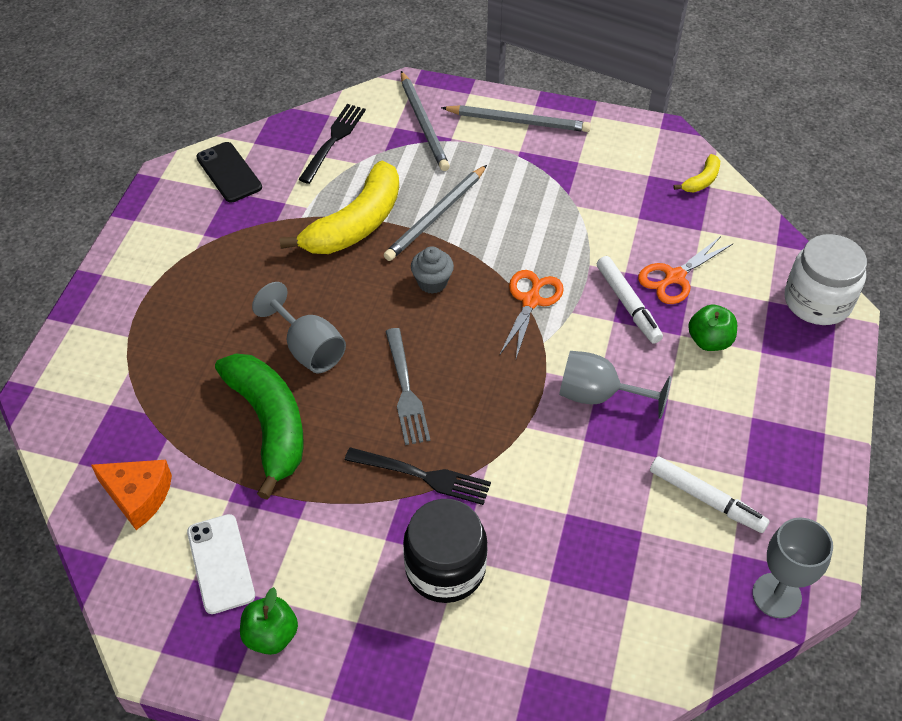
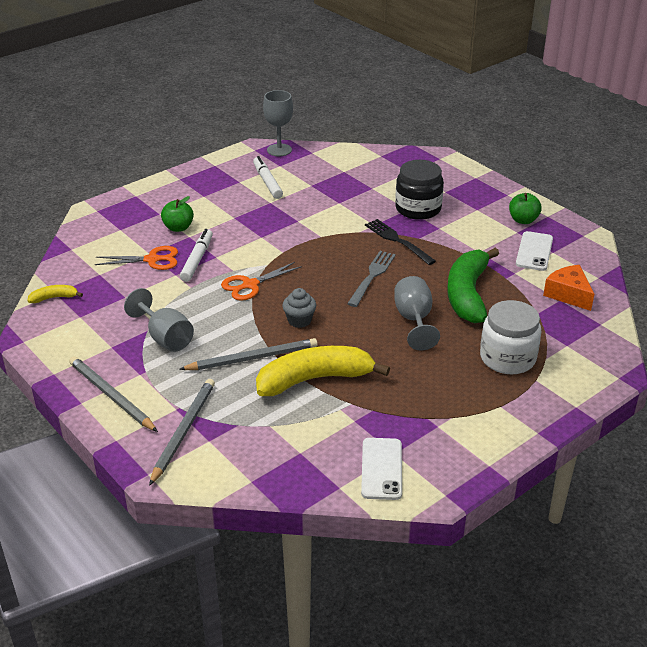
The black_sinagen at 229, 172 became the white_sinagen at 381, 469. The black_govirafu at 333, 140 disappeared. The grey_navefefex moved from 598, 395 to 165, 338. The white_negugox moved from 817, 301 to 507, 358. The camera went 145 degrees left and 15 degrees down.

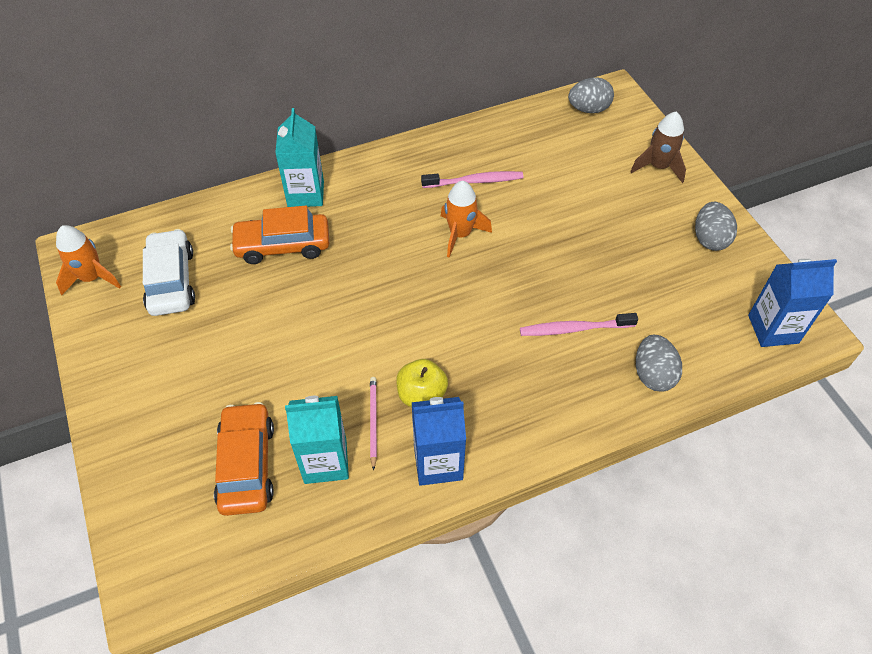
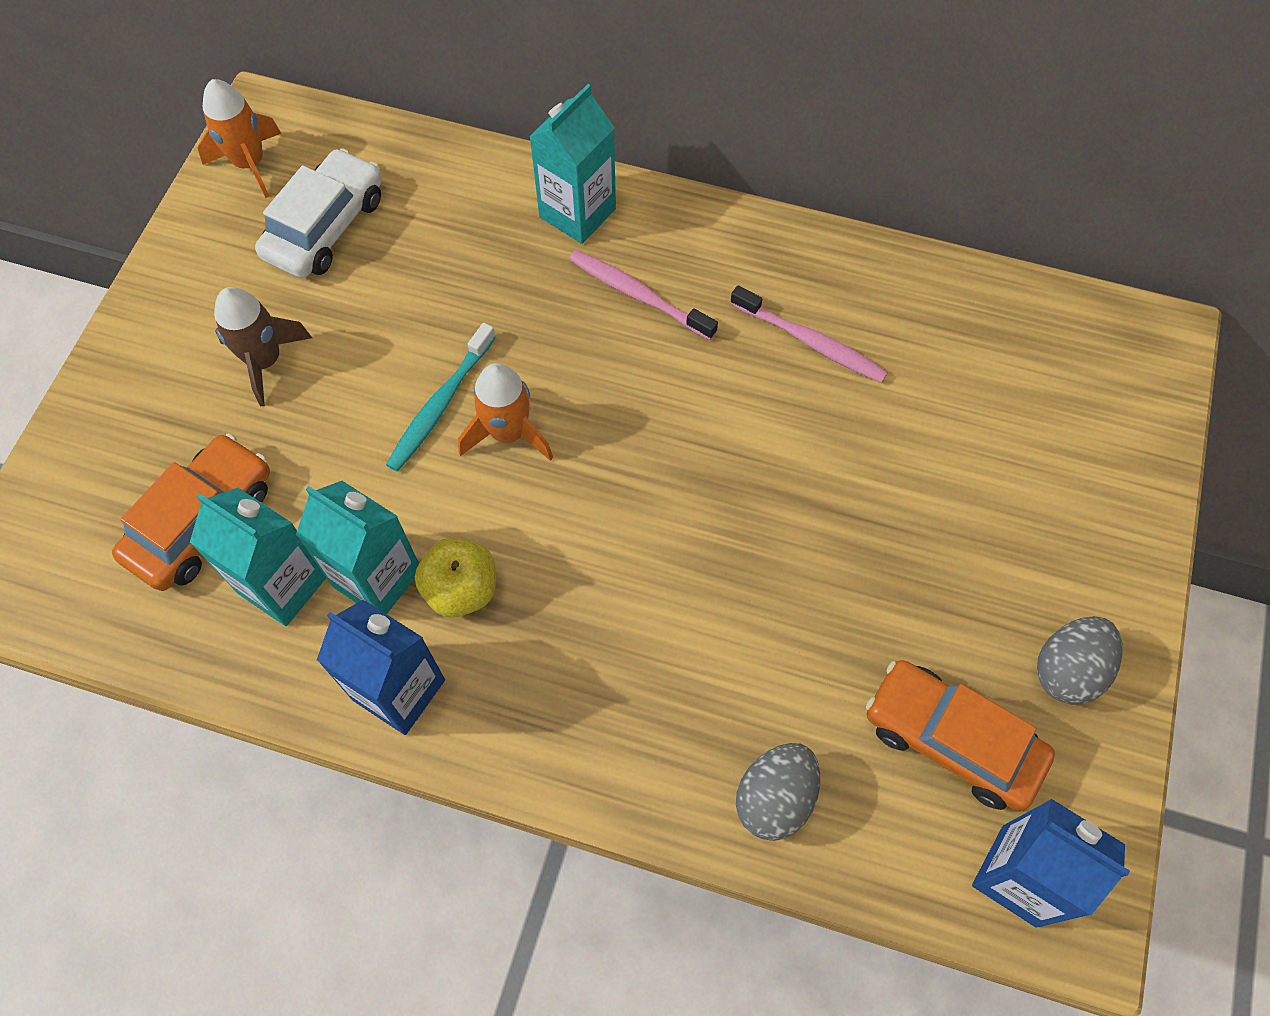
The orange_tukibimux moved from 283, 245 to 951, 740. The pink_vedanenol at 373, 421 was replaced by the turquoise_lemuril at 377, 578. The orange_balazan moved from 460, 234 to 508, 433. The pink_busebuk moved from 574, 329 to 638, 295. The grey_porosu at 588, 109 disappeared. The brown_balazan moved from 658, 167 to 265, 361. The turquoise_busebuk at 440, 405 appeared. The camera went 40 degrees right and 10 degrees up.

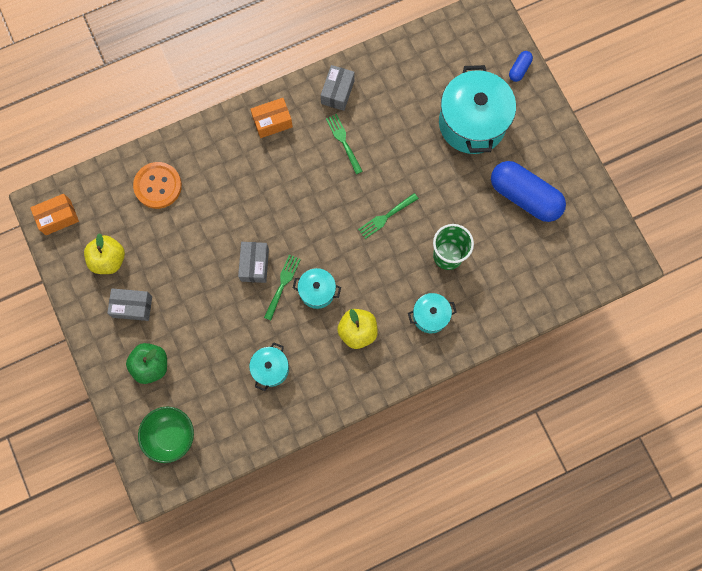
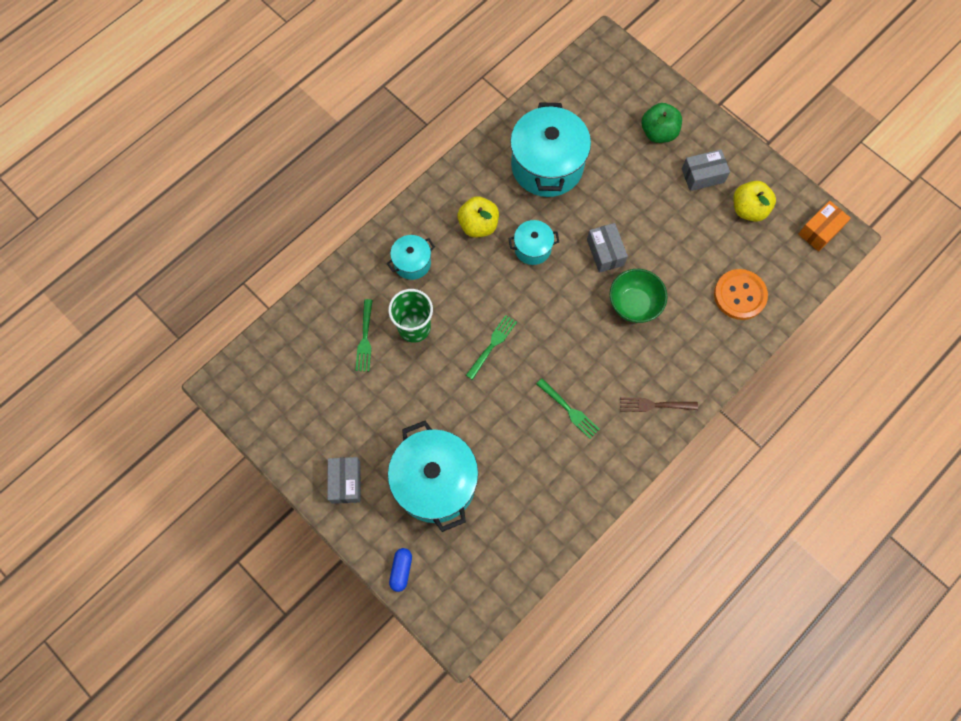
The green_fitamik moved from 170, 435 to 634, 304. The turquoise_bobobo at 271, 368 changed to 2.00 times the size. The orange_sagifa at 272, 122 was replaced by the brown_govirafu at 655, 405. The green_govirafu moved from 282, 285 to 365, 338. The grey_sagifa moved from 337, 92 to 346, 482. The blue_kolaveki at 524, 196 disappeared. The camera went 160 degrees right and 5 degrees down.

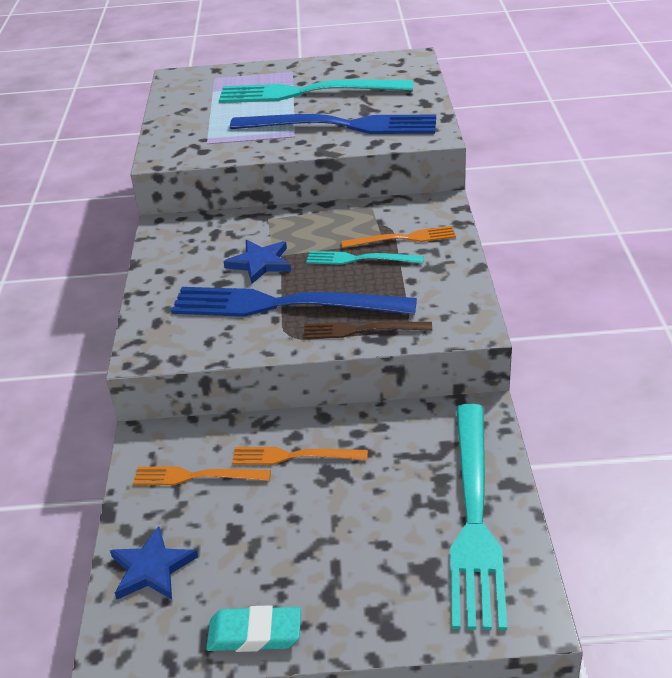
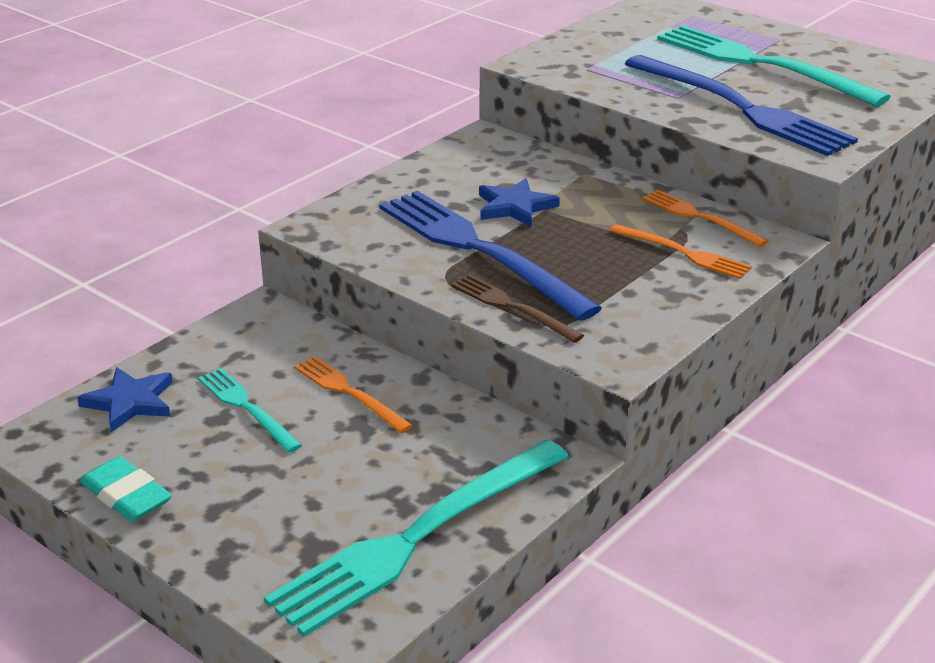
The orange_govirafu moved from 196, 476 to 700, 217. The turquoise_govirafu moved from 360, 259 to 247, 408. The camera went 40 degrees right and 5 degrees down.

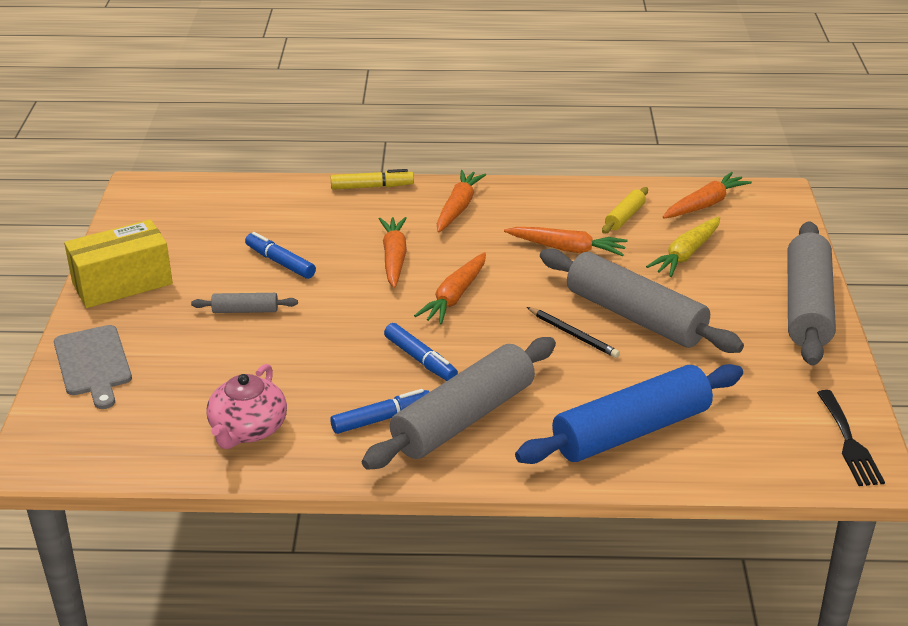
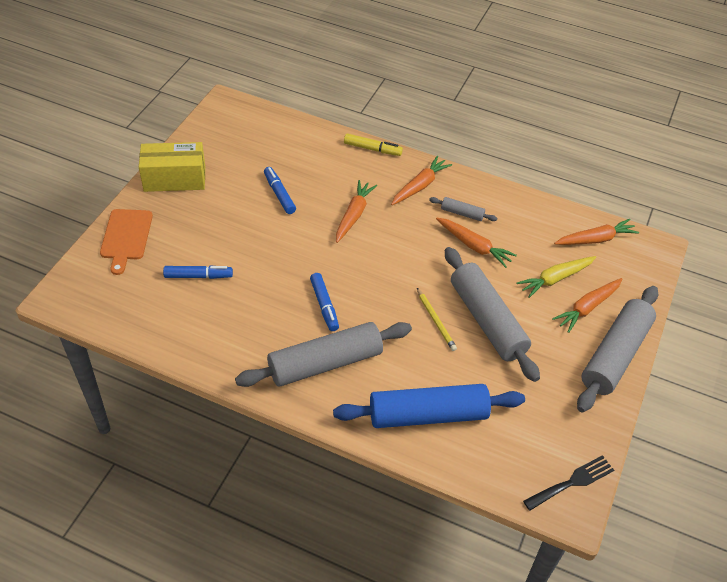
The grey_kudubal at 93, 364 became the orange_kudubal at 126, 237. The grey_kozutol moved from 245, 310 to 462, 213. The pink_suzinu at 248, 429 disappeared. The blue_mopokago moved from 382, 419 to 198, 276. The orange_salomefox moved from 454, 296 to 587, 308. The black_vedanenol at 573, 334 became the yellow_vedanenol at 436, 321. The yellow_kozutol at 625, 217 disappeared. The black_govirafu at 849, 443 turned 135 degrees counterclockwise. The camera went 20 degrees right and 15 degrees up.

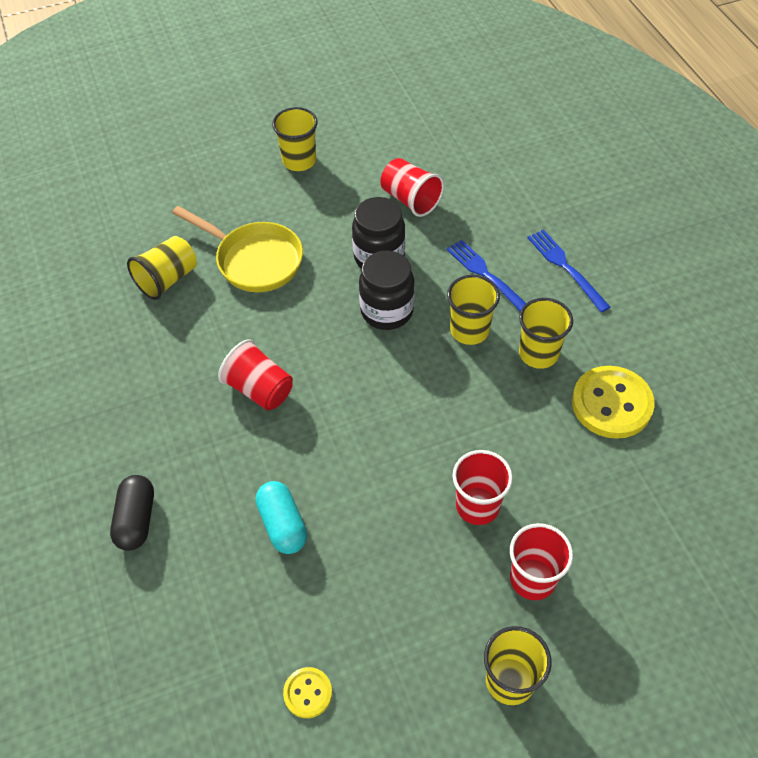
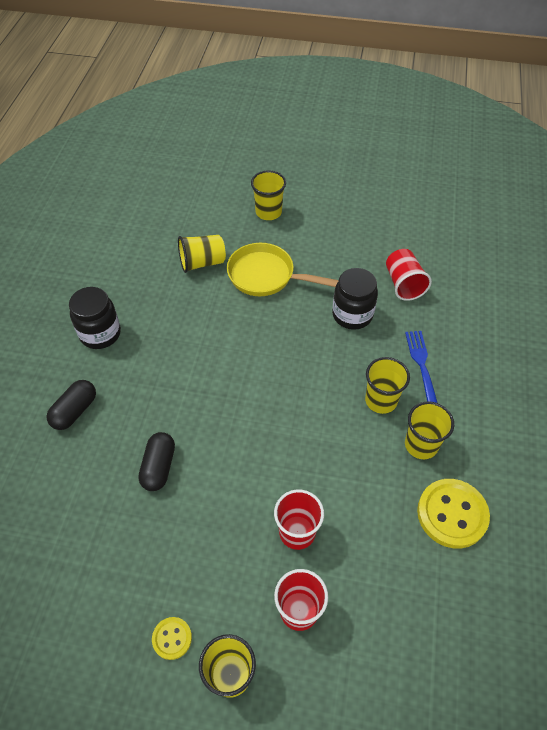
The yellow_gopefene at 254, 260 turned 135 degrees clockwise. The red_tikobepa at 259, 389 disappeared. The turquoise_kolaveki at 283, 524 became the black_kolaveki at 159, 467. The yellow_tikobepa moved from 299, 161 to 268, 212. The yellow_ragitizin moved from 308, 693 to 172, 638. The black_negugox moved from 387, 311 to 100, 334. The blue_govirafu at 566, 267 disappeared. The camera went 30 degrees right and 0 degrees up.

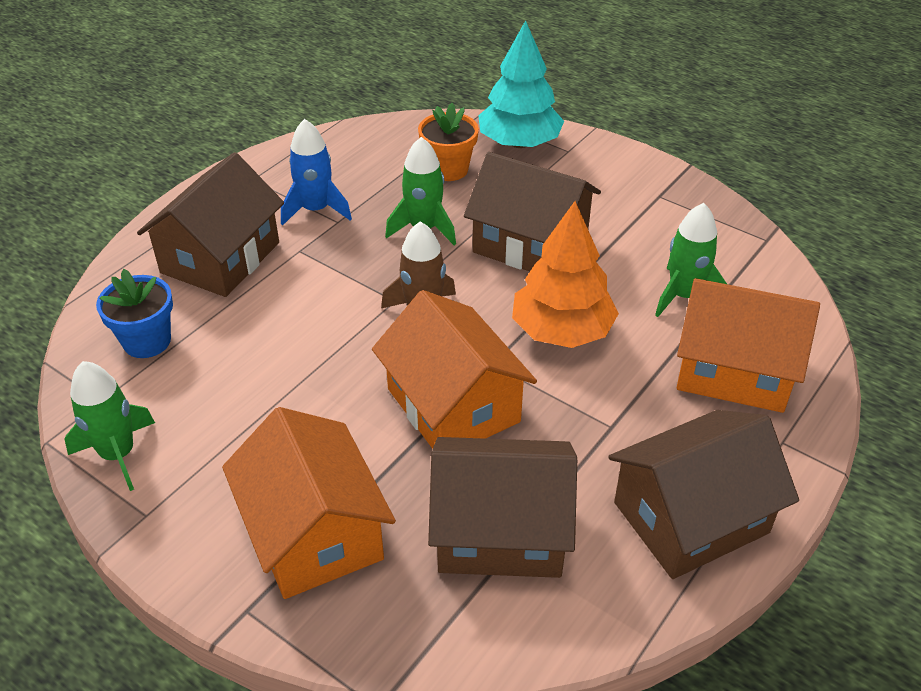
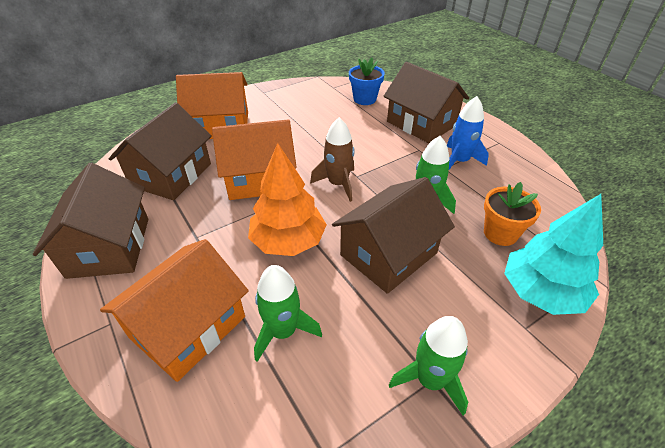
The green_balazan moved from 118, 454 to 430, 380. The camera went 110 degrees right and 0 degrees up.

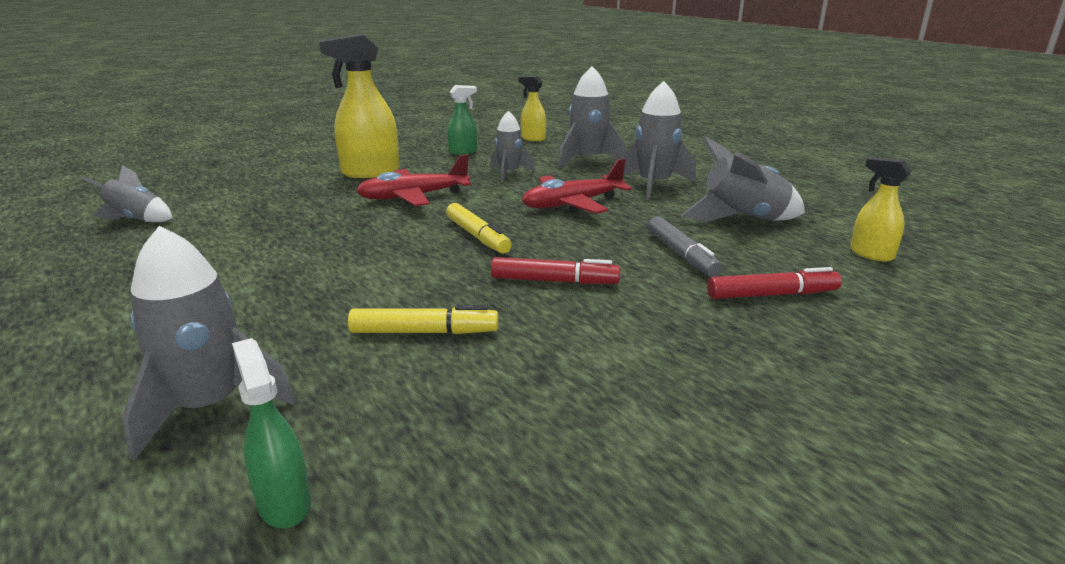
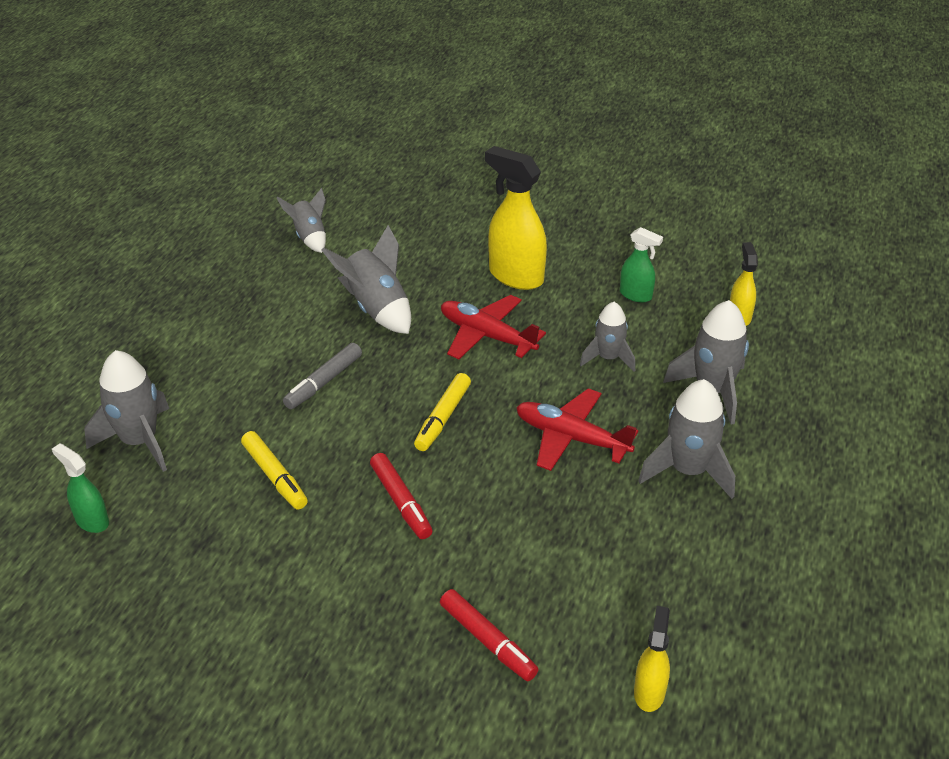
The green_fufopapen at 284, 503 turned 75 degrees counterclockwise. The grey_mopokago moved from 681, 254 to 324, 382. The grey_balazan moved from 742, 219 to 376, 309. The camera went 55 degrees right and 15 degrees up.

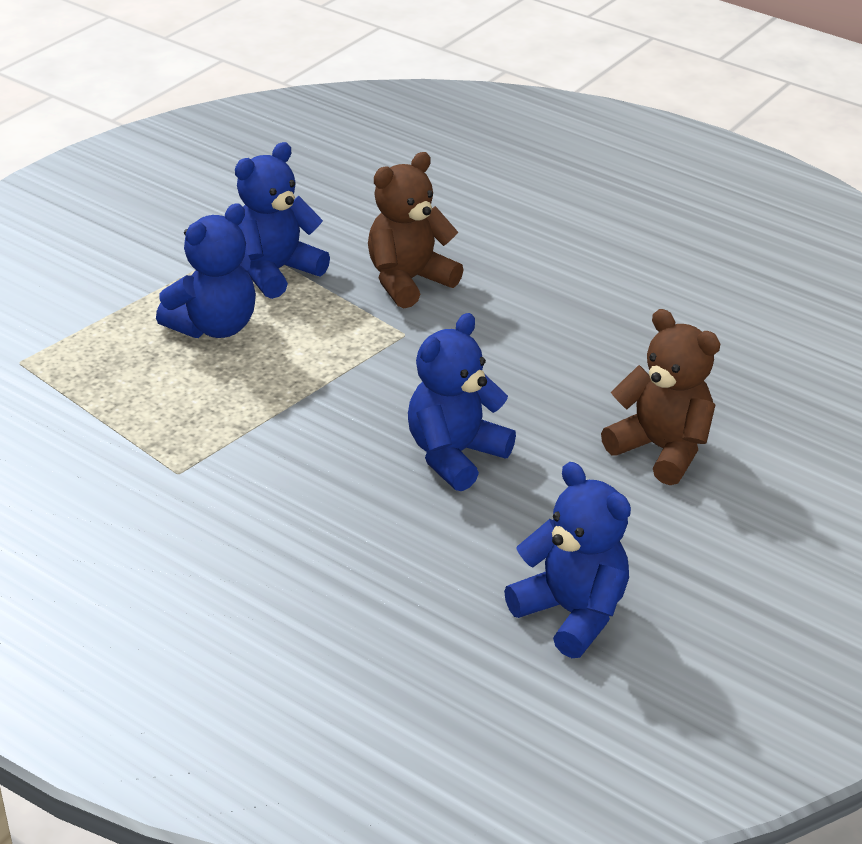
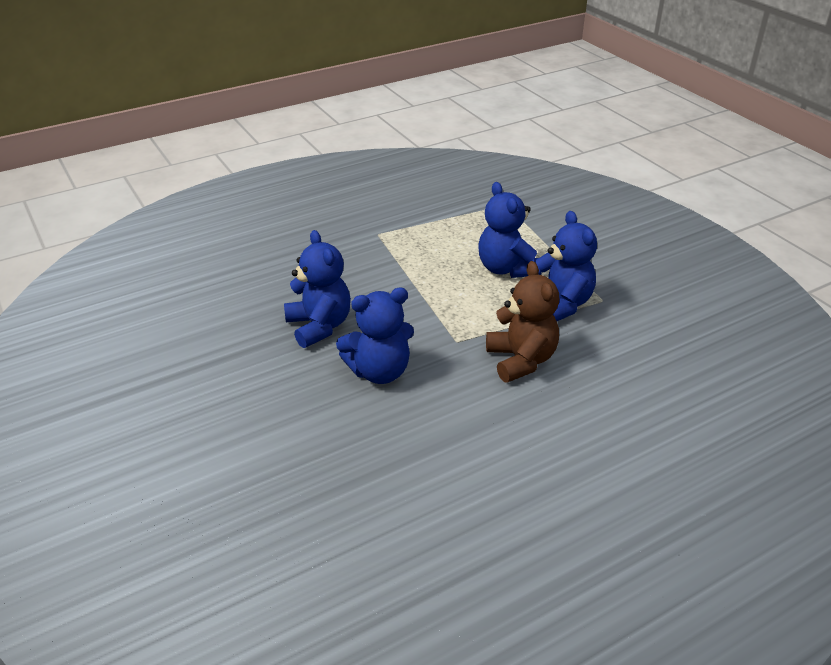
The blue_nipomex moved from 571, 613 to 379, 371. The brown_nipomex at 661, 449 disappeared. The camera went 115 degrees right and 0 degrees up.

